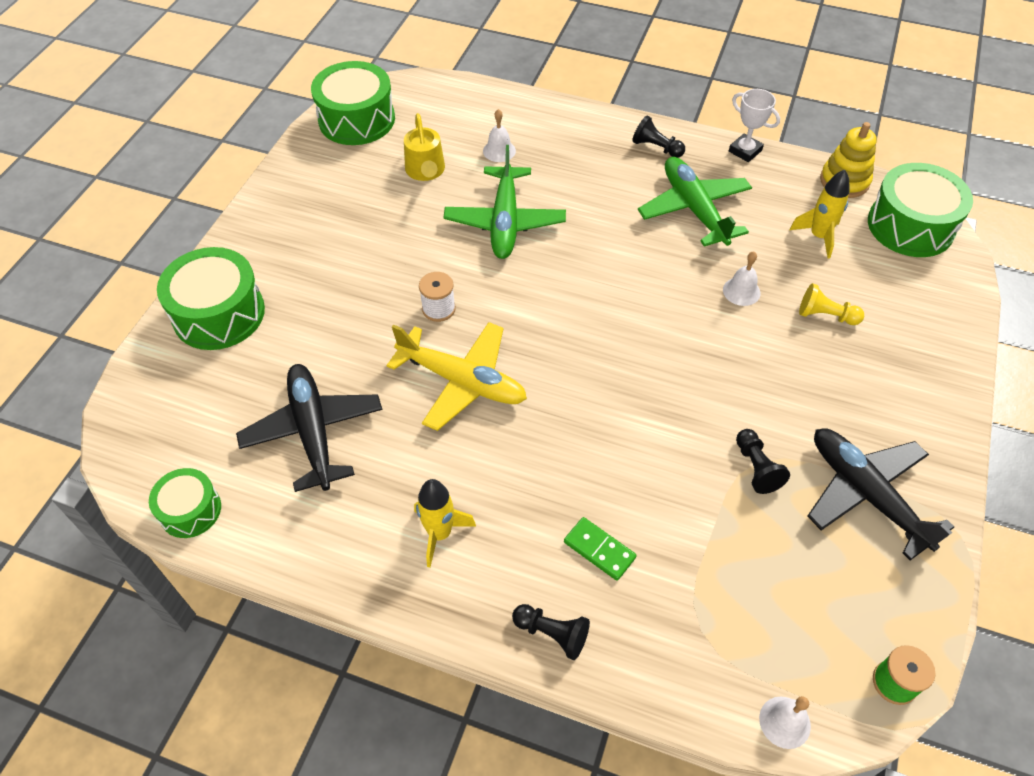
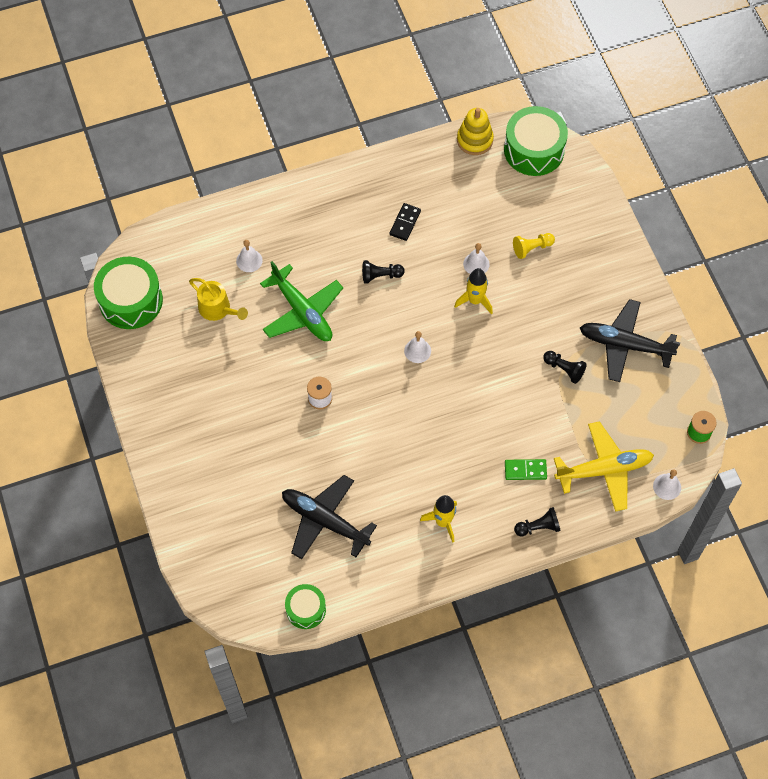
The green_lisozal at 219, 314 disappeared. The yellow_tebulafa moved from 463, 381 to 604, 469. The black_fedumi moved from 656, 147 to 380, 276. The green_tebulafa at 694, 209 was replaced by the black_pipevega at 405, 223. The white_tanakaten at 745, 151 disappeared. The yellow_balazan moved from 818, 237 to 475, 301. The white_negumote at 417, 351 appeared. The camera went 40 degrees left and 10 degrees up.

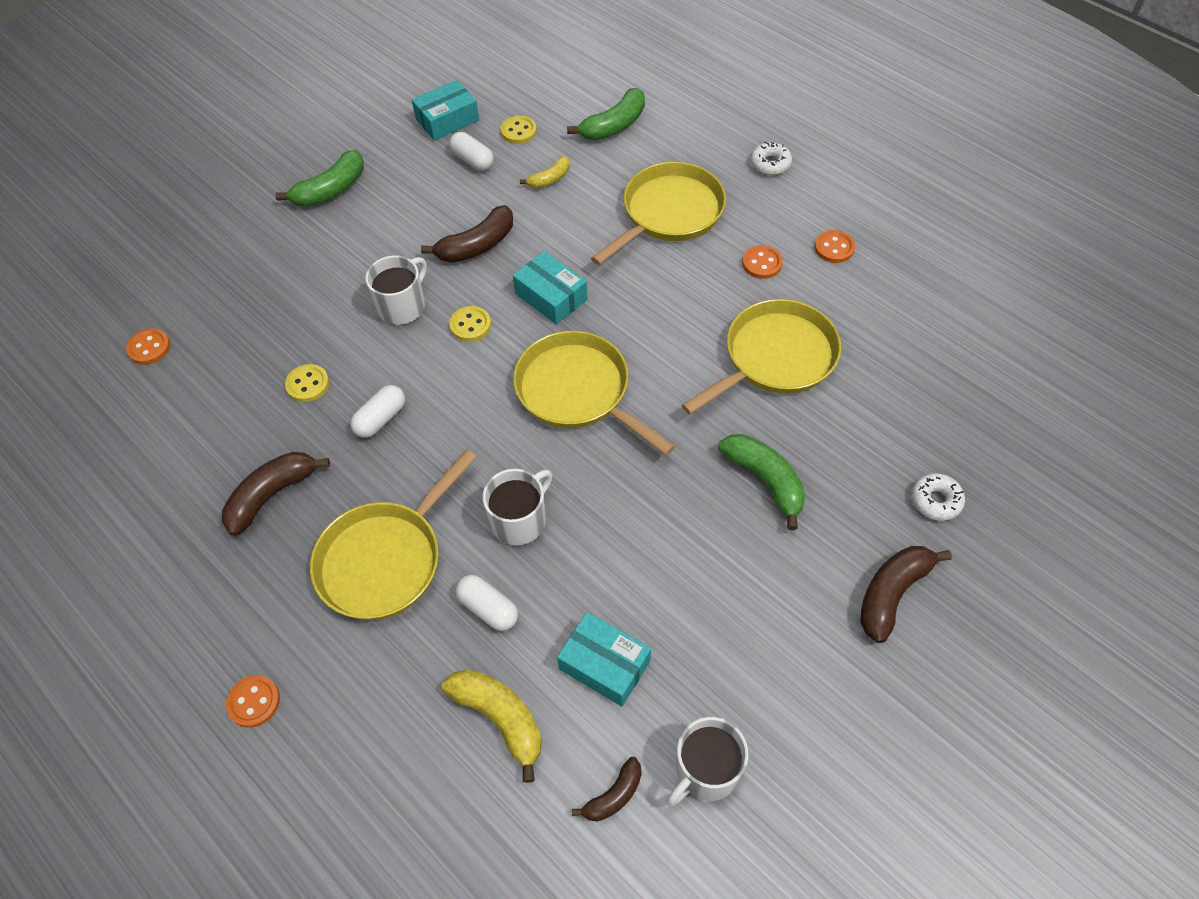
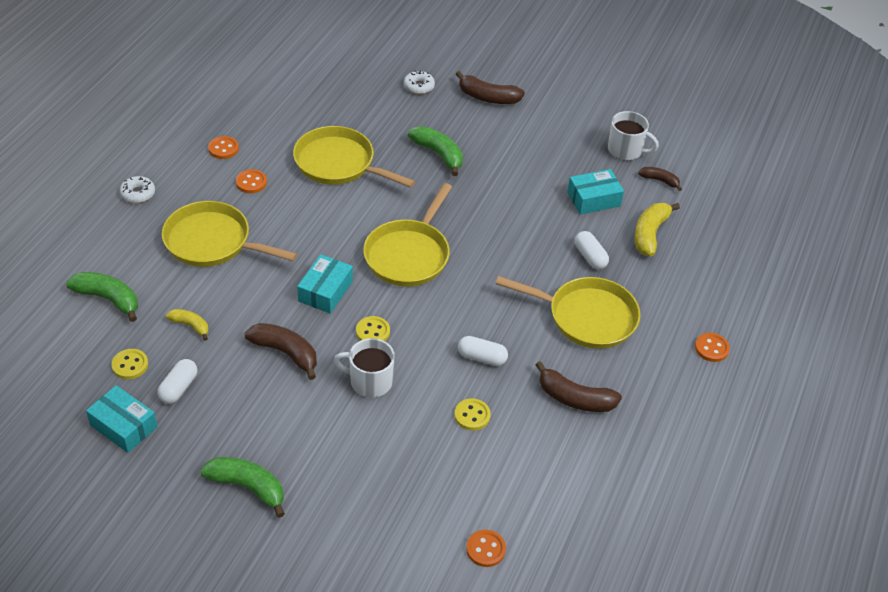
The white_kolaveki at 488, 608 turned 45 degrees counterclockwise. The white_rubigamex at 520, 520 disappeared. The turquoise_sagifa at 604, 664 turned 60 degrees clockwise. The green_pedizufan at 765, 481 turned 105 degrees clockwise. The camera went 115 degrees left and 10 degrees down.

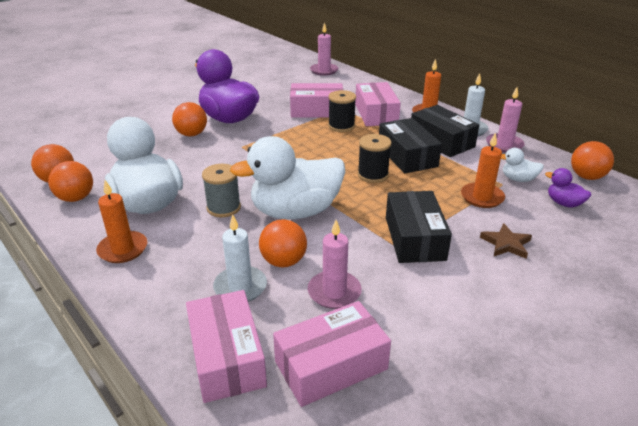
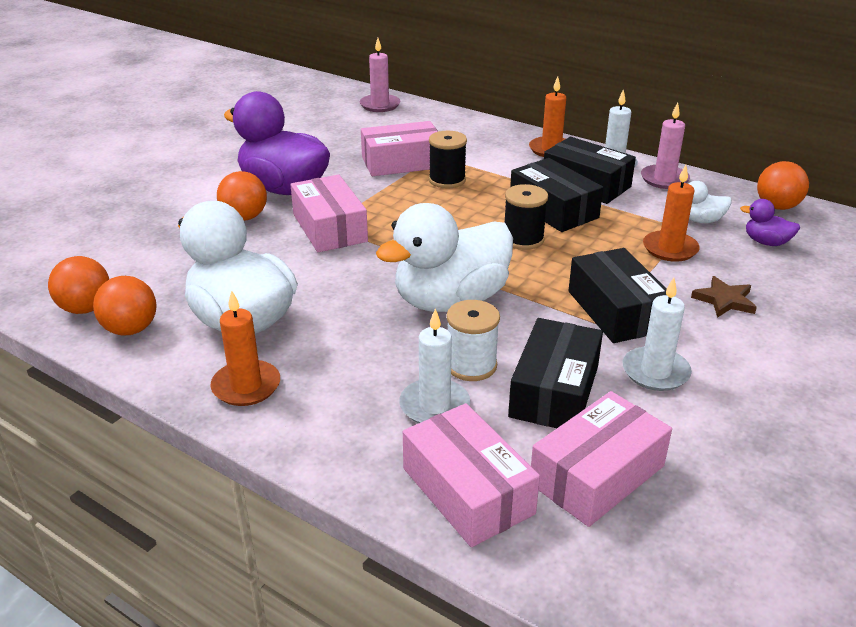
The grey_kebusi at 223, 208 disappeared. The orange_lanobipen at 283, 261 was replaced by the white_kebusi at 471, 365. The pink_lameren at 334, 292 was replaced by the black_sagifa at 554, 391. The pink_sagifa moved from 376, 114 to 329, 228. The white_lameren at 655, 372 appeared. The camera went 15 degrees left and 0 degrees up.

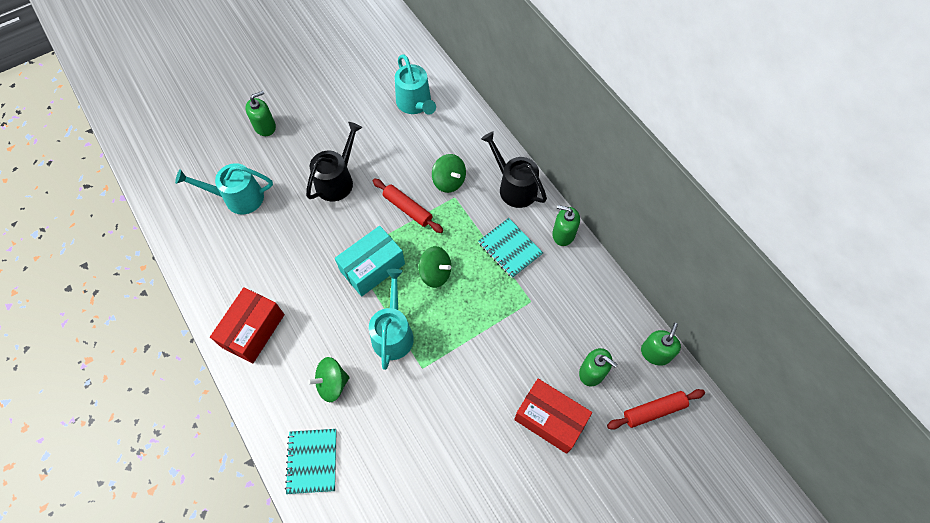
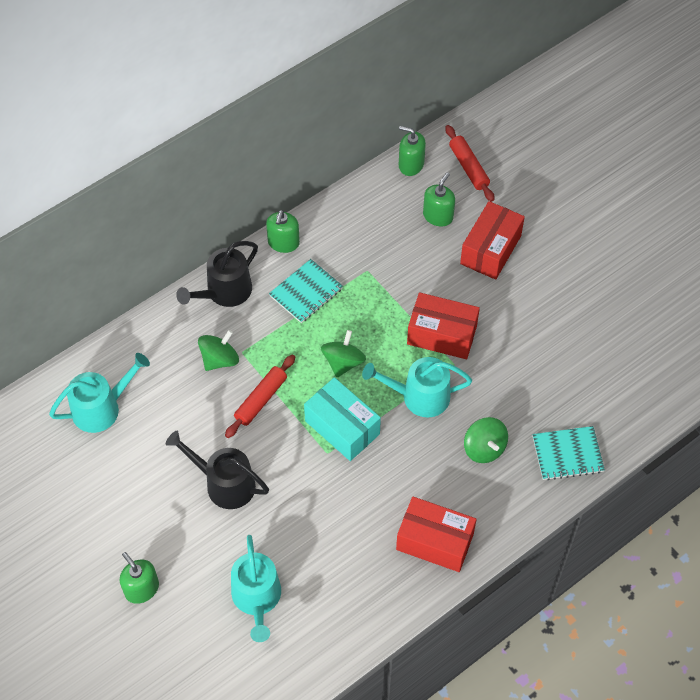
The red_sagifa at 442, 335 appeared. The camera went 95 degrees left and 5 degrees down.

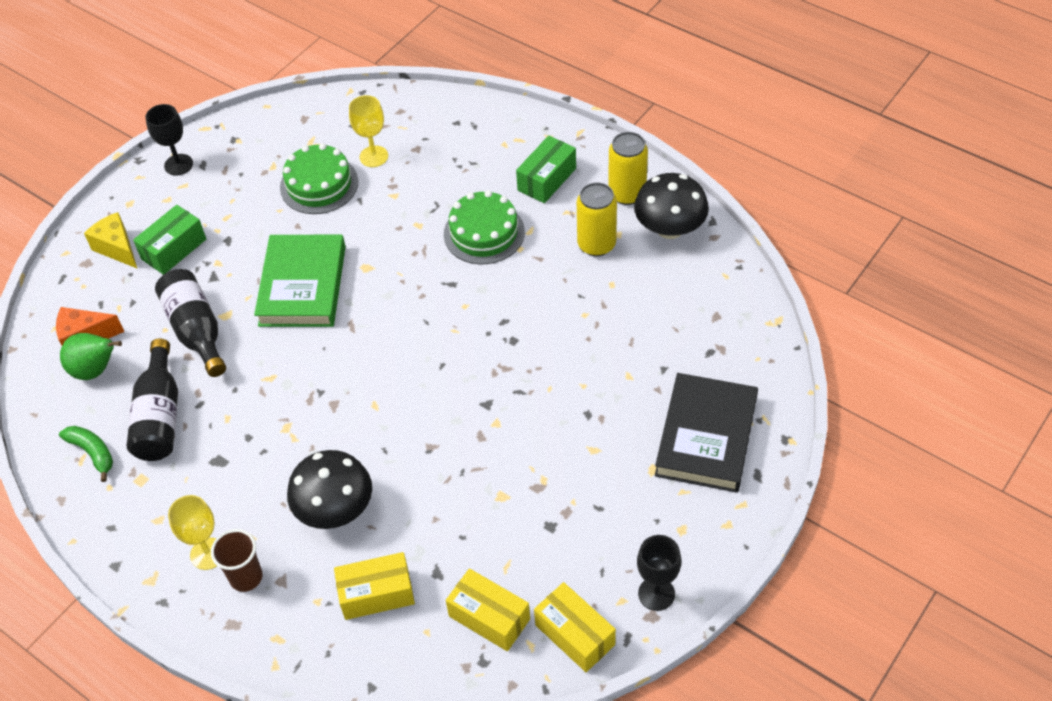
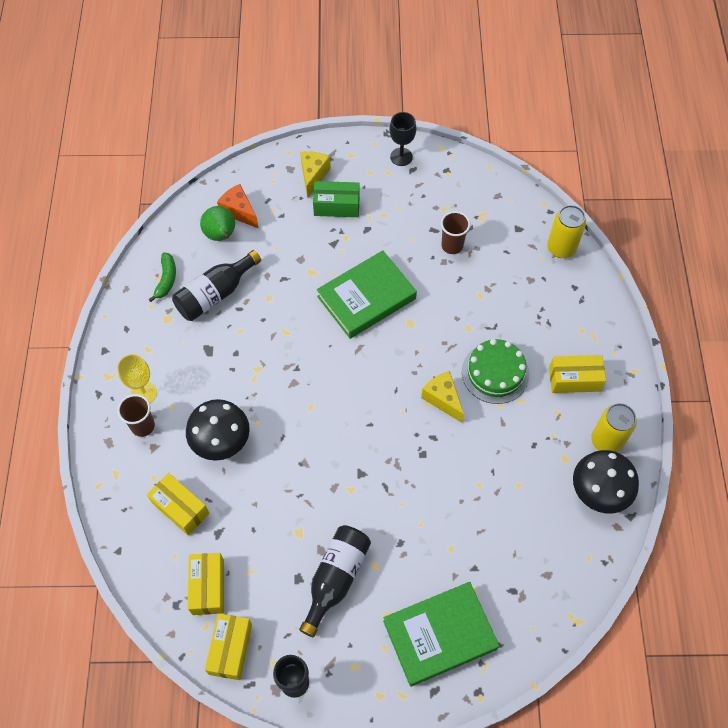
The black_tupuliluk moved from 196, 330 to 336, 578. The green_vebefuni at 319, 184 was replaced by the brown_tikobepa at 452, 246. The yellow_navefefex at 374, 156 disappeared. The green_sagifa at 547, 179 became the yellow_sagifa at 574, 379. The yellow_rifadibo moved from 596, 244 to 561, 248. The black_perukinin at 706, 437 became the green_perukinin at 440, 635. The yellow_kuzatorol at 443, 399 appeared. The camera went 50 degrees right and 10 degrees up.

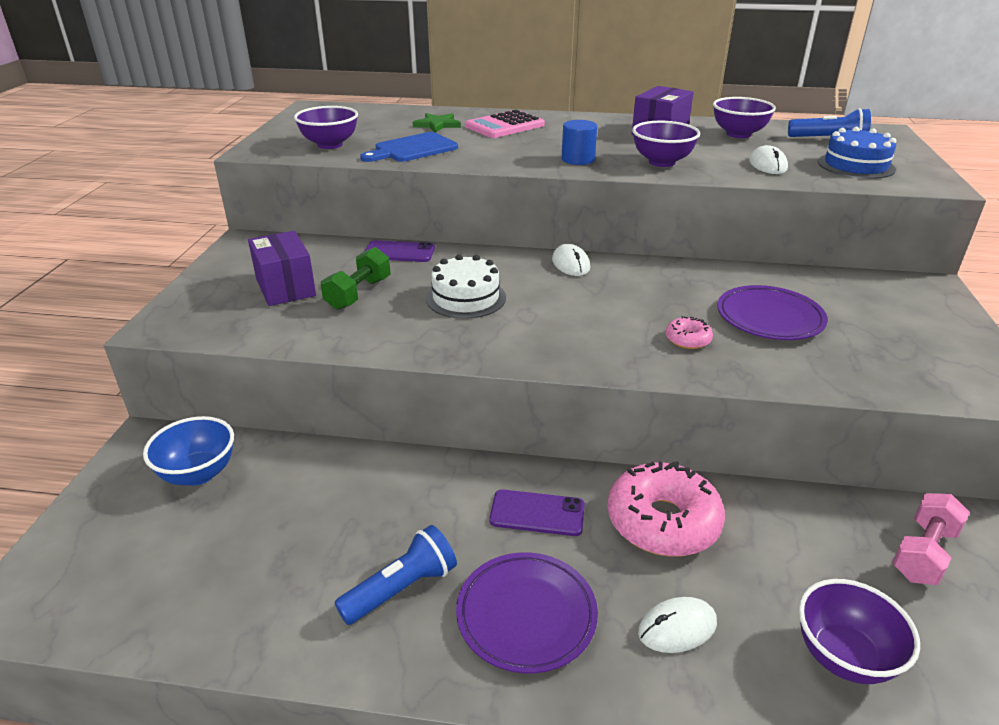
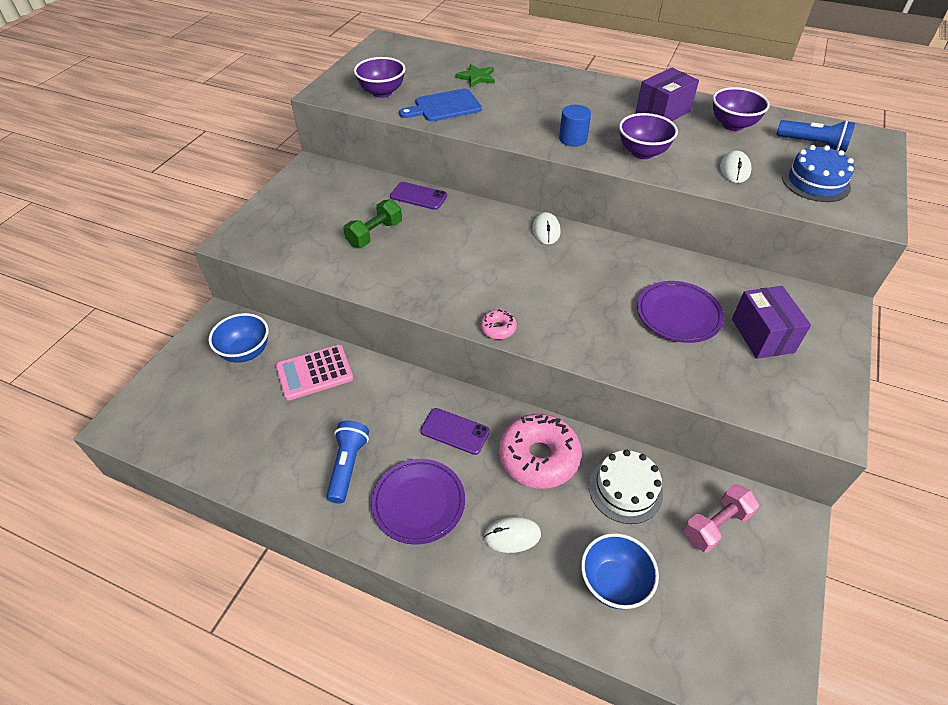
The purple_sagifa moved from 285, 287 to 762, 335. The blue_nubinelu at 401, 589 turned 60 degrees counterclockwise. The white_vebefuni moved from 466, 298 to 625, 490. The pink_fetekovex moved from 505, 126 to 314, 373. The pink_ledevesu moved from 687, 339 to 498, 328. The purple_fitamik at 843, 656 became the blue_fitamik at 613, 583. The camera went 15 degrees right and 15 degrees up.

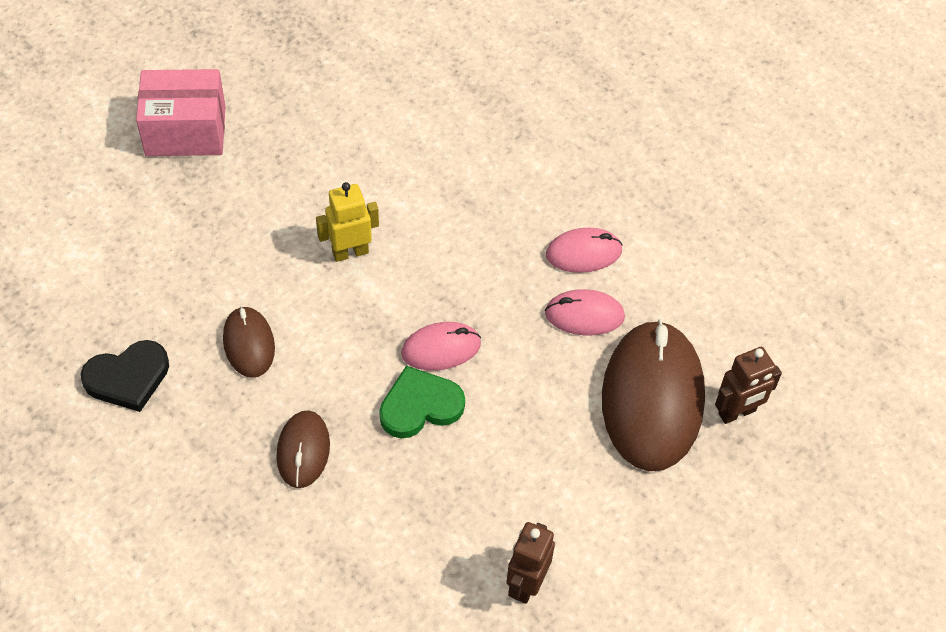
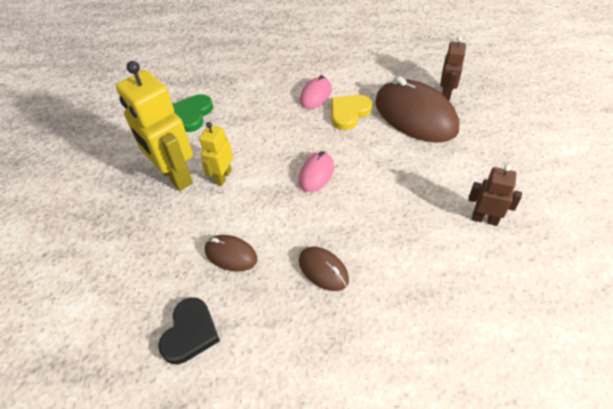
The pink_sagifa at 185, 131 disappeared. The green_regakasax moved from 420, 406 to 192, 114. The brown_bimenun at 526, 584 turned 135 degrees clockwise. The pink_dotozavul at 584, 315 was replaced by the yellow_regakasax at 349, 113. The yellow_bimenun at 175, 176 appeared. The camera went 45 degrees left and 5 degrees down.

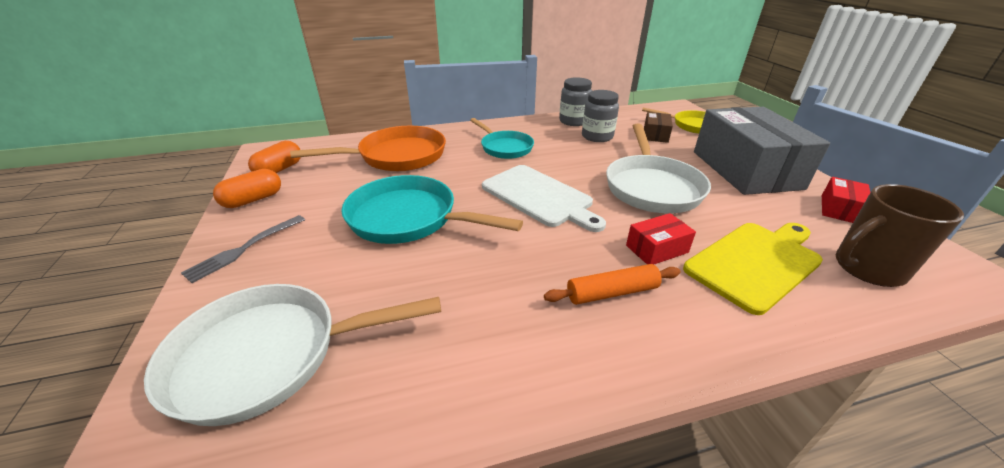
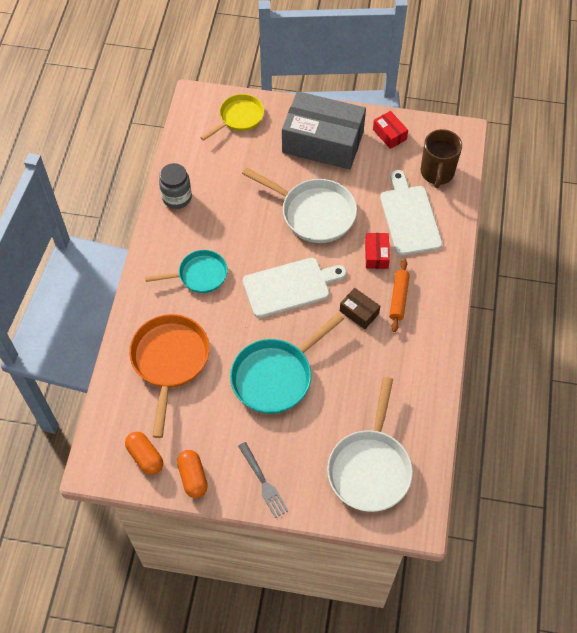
The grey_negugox at 597, 137 disappeared. The brown_sagifa moved from 655, 135 to 359, 312. The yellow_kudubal at 756, 262 became the white_kudubal at 409, 217. The camera went 65 degrees left and 25 degrees up.

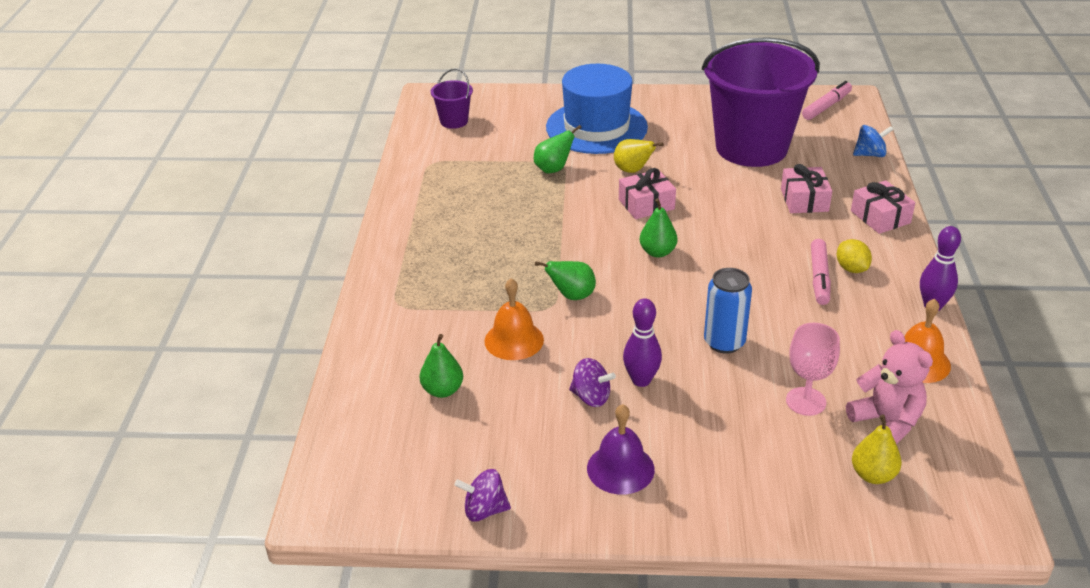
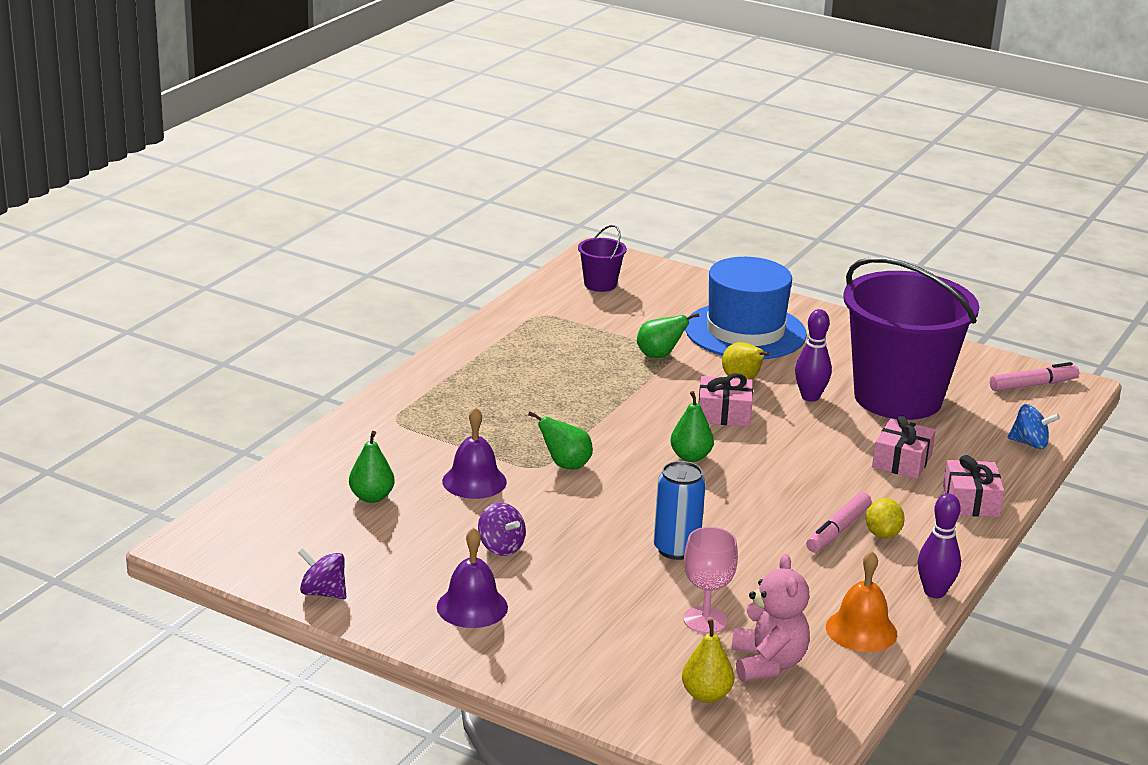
The orange_negumote at 514, 340 became the purple_negumote at 474, 481. The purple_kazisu moved from 641, 380 to 810, 397. The camera went 25 degrees right and 10 degrees down.

